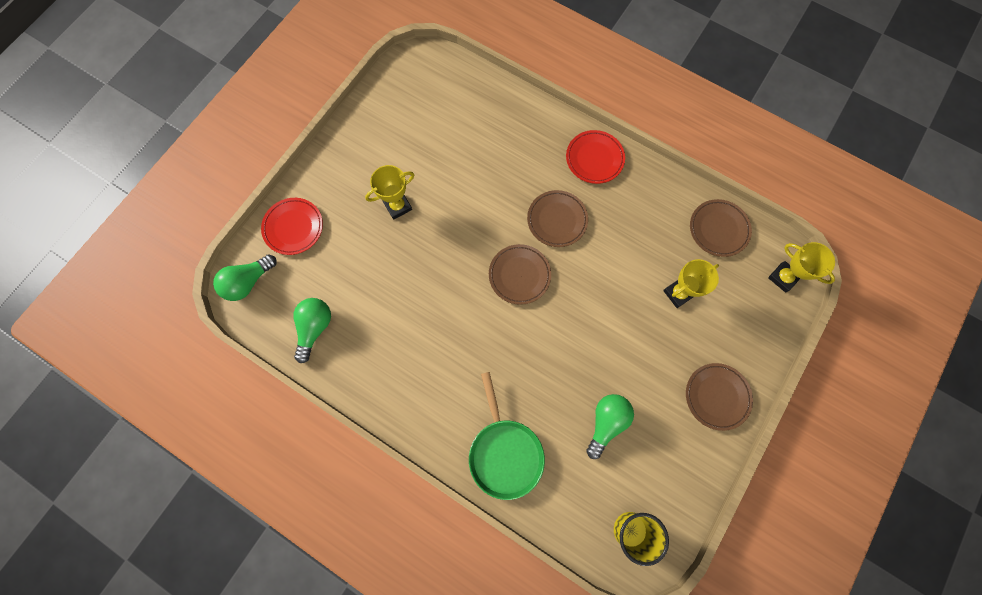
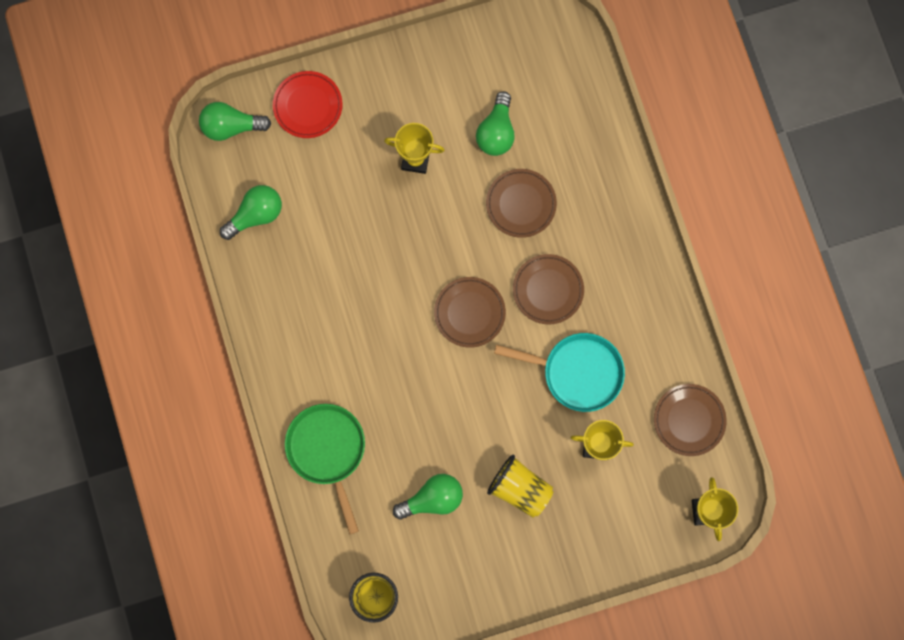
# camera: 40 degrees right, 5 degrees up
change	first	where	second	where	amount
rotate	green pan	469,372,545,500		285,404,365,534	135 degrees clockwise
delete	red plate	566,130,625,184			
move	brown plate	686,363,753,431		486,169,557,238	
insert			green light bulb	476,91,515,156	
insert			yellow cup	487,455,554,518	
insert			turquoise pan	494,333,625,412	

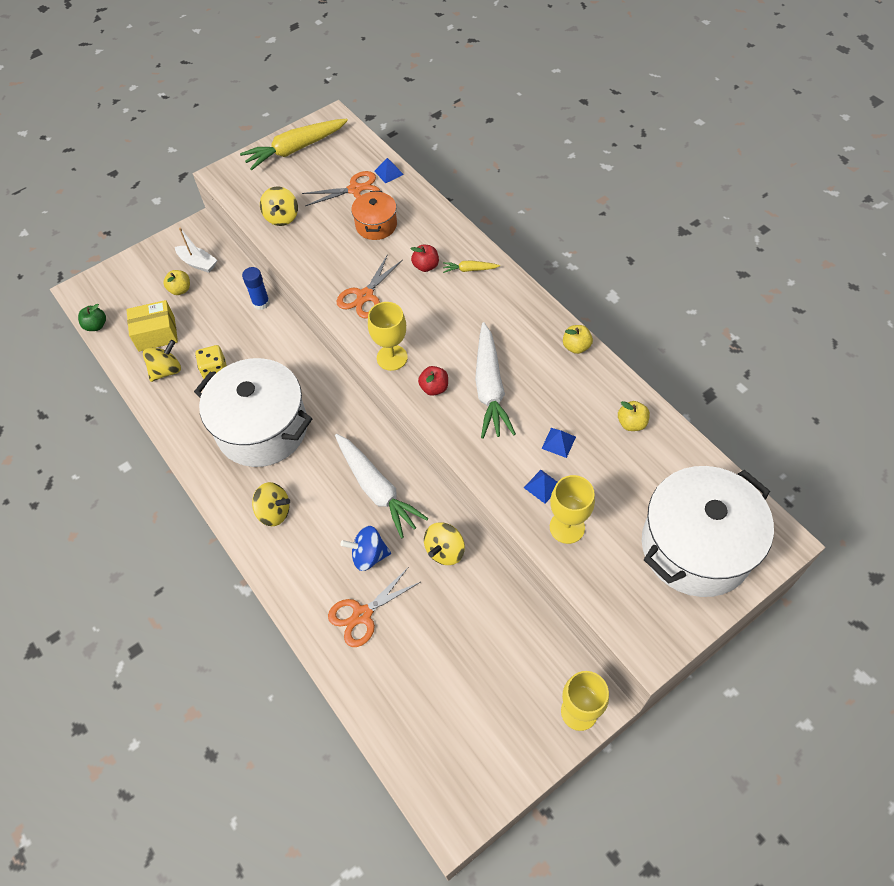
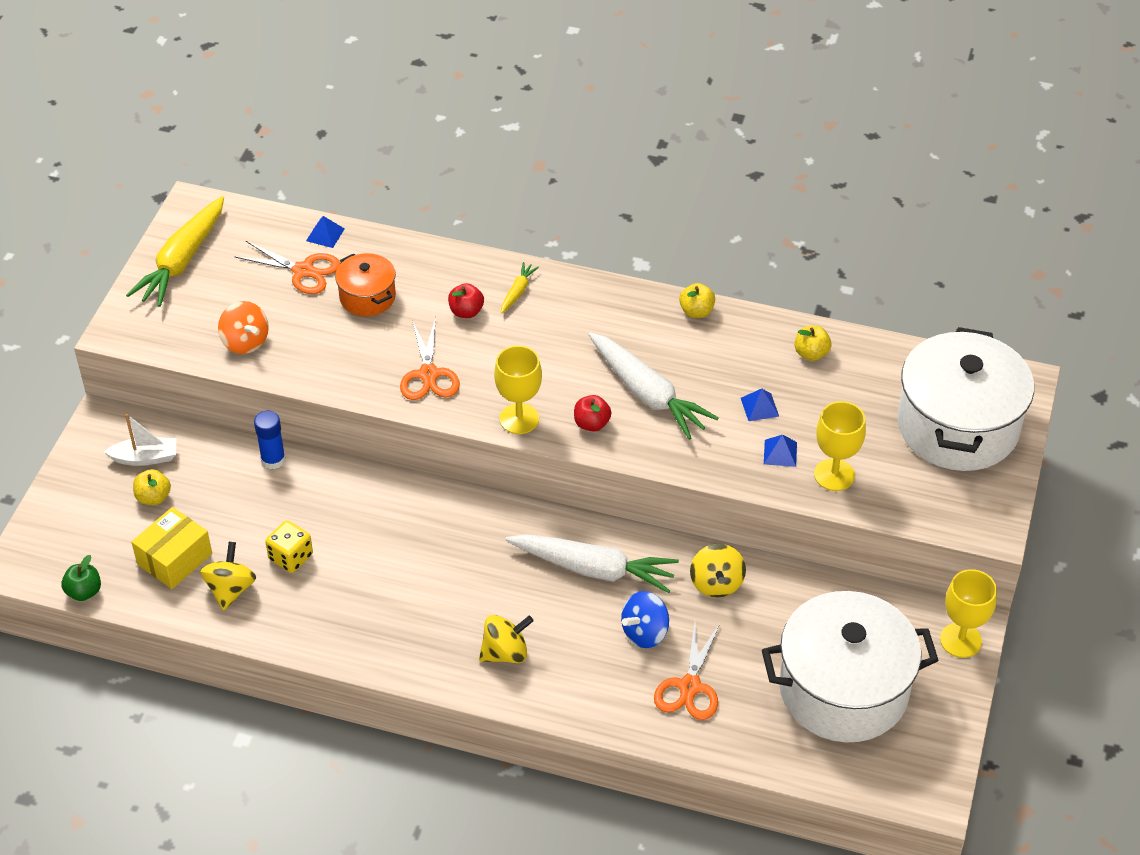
# camera: 40 degrees left, 10 degrees down
change	first	where	second	where	amount
move	white pot	194,358,313,467		762,591,939,742	
recolor	yellow spinning top	260,186,298,226	orange spinning top	218,301,269,354	
rotate	orange scissors	302,171,380,206		234,241,341,294	75 degrees clockwise
rotate	yellow carrot	443,260,500,273		501,262,539,314	150 degrees clockwise

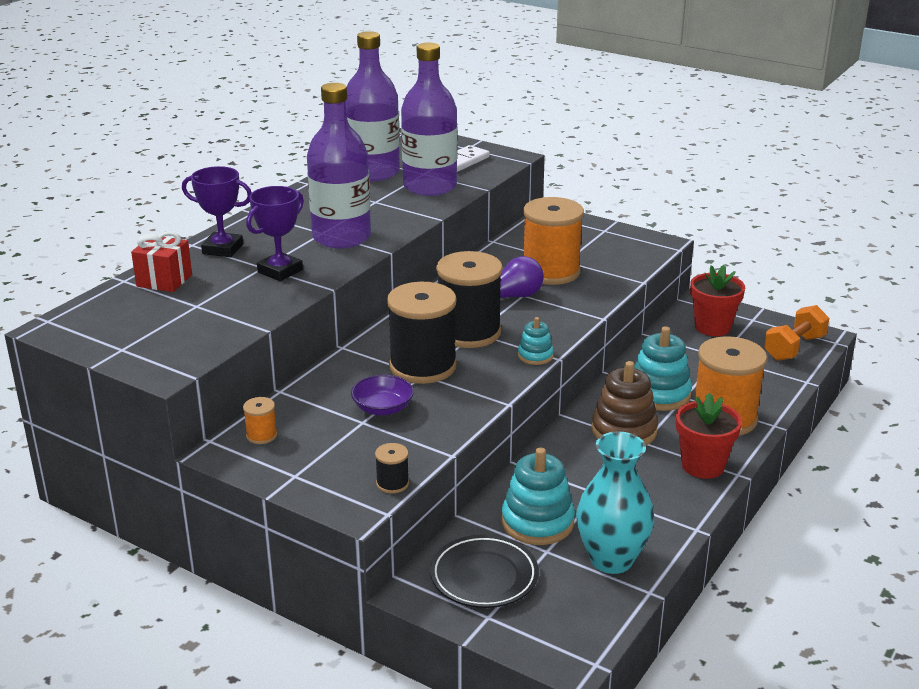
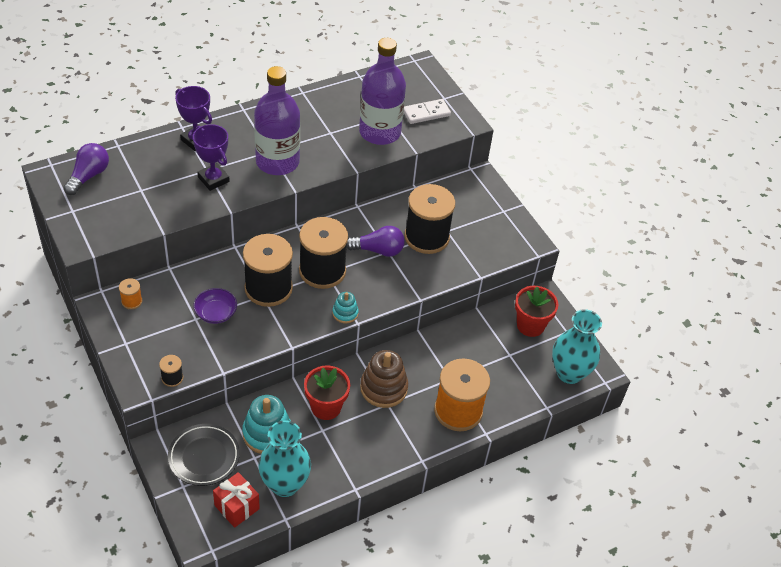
# camera: 25 degrees right, 20 degrees up
change	first	where	second	where	amount
move	red gift	131,231,192,292		213,472,260,528	
rotate	purple trophy	246,186,304,281		193,124,230,191	75 degrees clockwise
delete	purple bottle	345,31,400,181			
recolor	orange spool	523,197,584,285	black spool	404,184,455,254	
delete	turquoise stacking toy	634,326,692,411			
move	red flower pot	676,393,742,479		304,365,350,420	
replace	orange dumbbell	764,305,829,361	turquoise vase	552,309,602,384	
insert			purple light bulb	63,143,109,195	

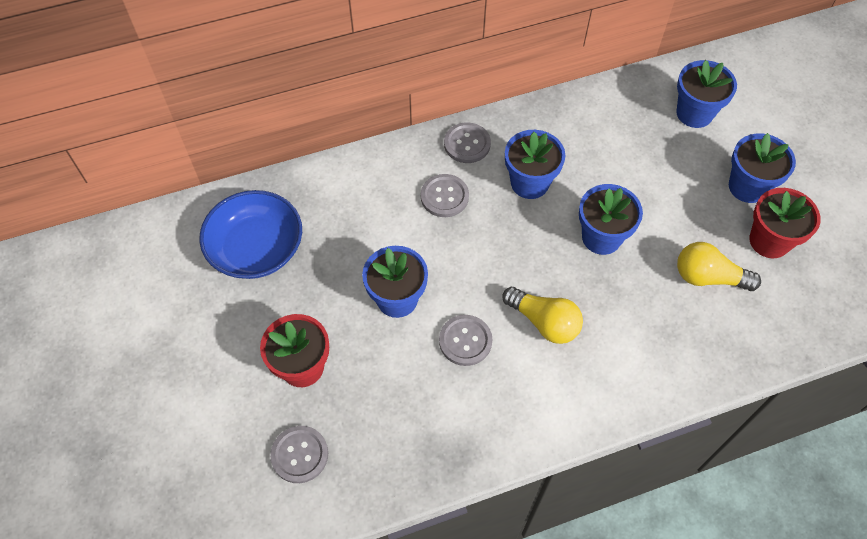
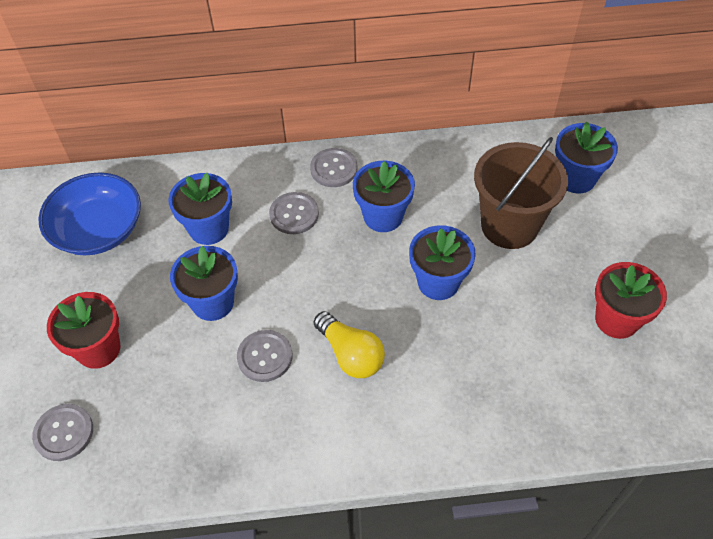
# camera: 15 degrees right, 5 degrees down
change	first	where	second	where	amount
delete	yellow light bulb	677,242,761,291			
move	blue flower pot	729,133,796,203		168,173,232,245	
insert			brown bucket	474,137,568,249	

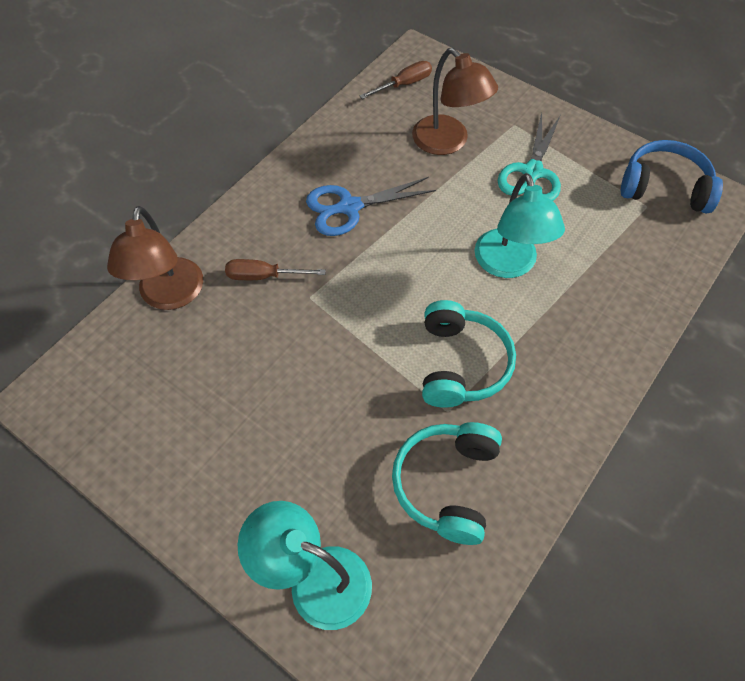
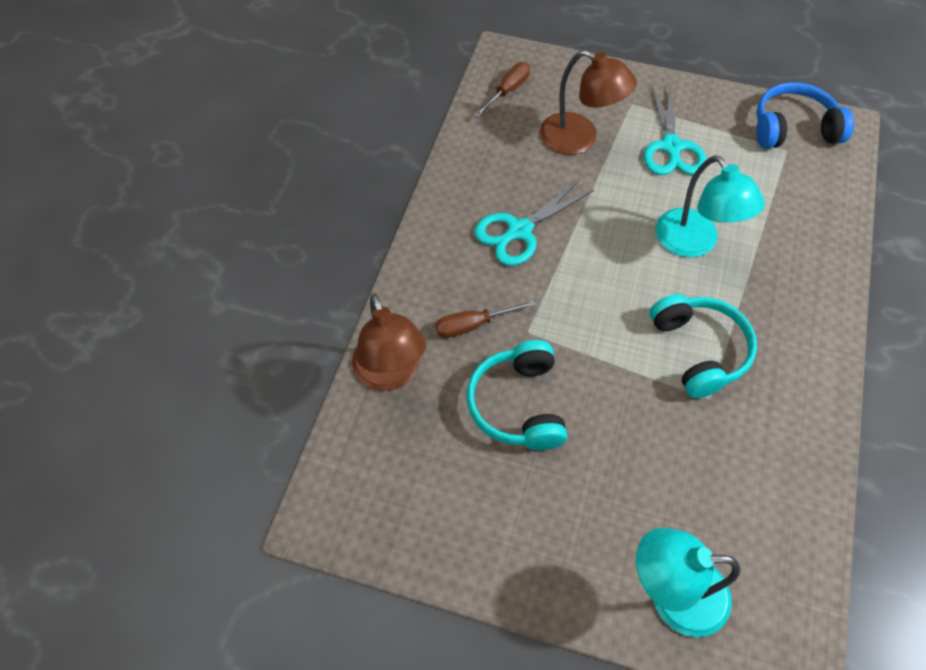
# camera: 20 degrees left, 0 degrees up
change	first	where	second	where	amount
recolor	blue scissors	306,177,436,236	turquoise scissors	474,179,594,266	
move	turquoise headphones	392,422,502,545		467,340,567,450	

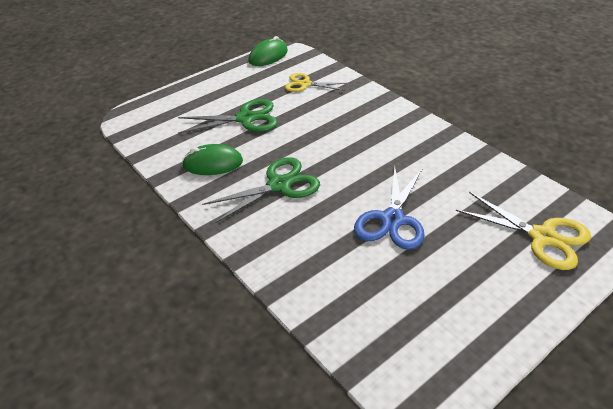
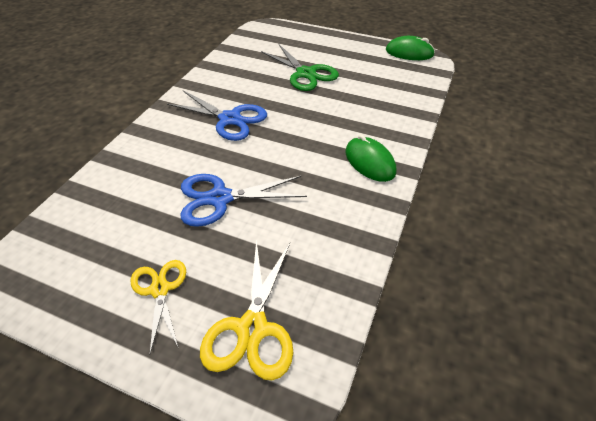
# camera: 60 degrees right, 5 degrees up
change	first	where	second	where	amount
move	green mouse	182,144,243,175		345,134,397,182	
recolor	green scissors	202,157,320,223	blue scissors	167,91,267,141	
move	yellow scissors	285,73,347,92		131,260,186,353	

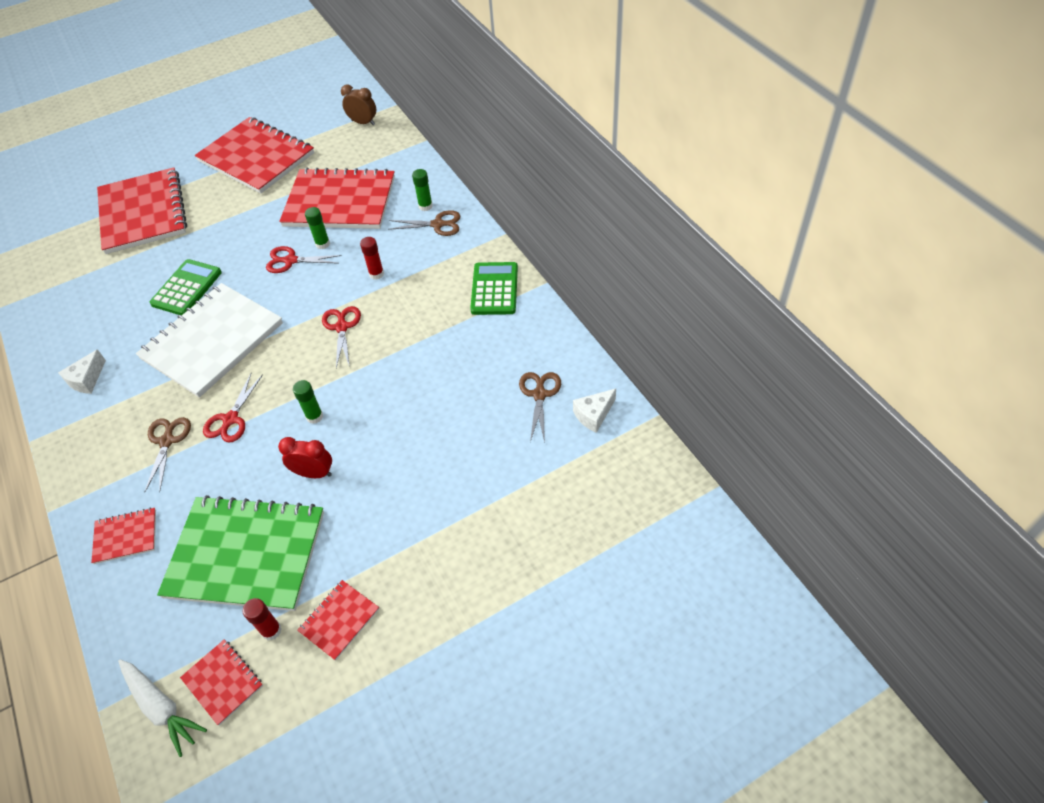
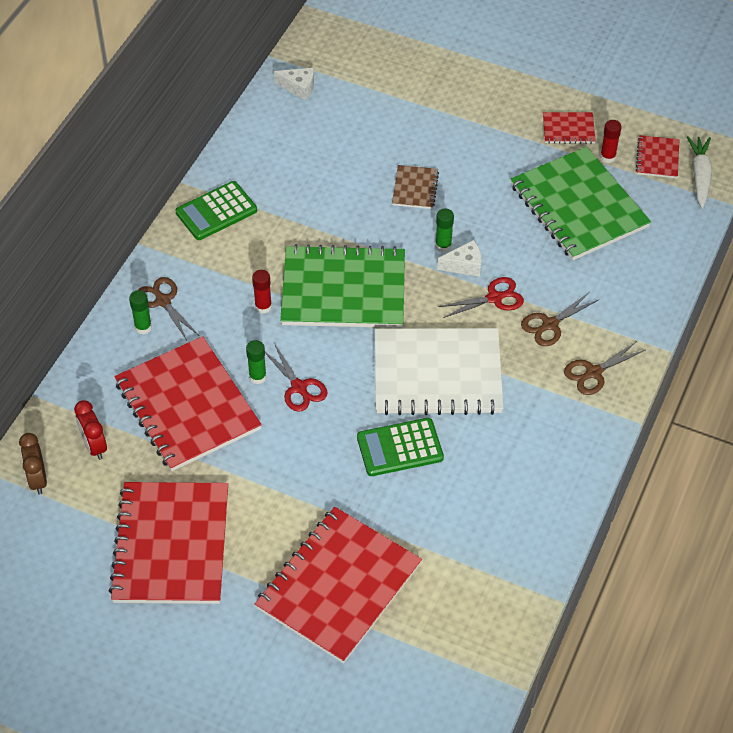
# camera: 130 degrees left, 0 degrees up
change	first	where	second	where	amount
move	white cheese	58,349,106,394		437,240,481,277	
delete	red notebook	91,508,156,564			
move	red clock	278,437,332,478		74,400,107,460	
replace	red scissors	322,306,361,368	green notebook	280,244,405,328	
move	brown scissors	519,372,561,443		564,341,645,395	
insert			brown notebook	392,165,439,209	

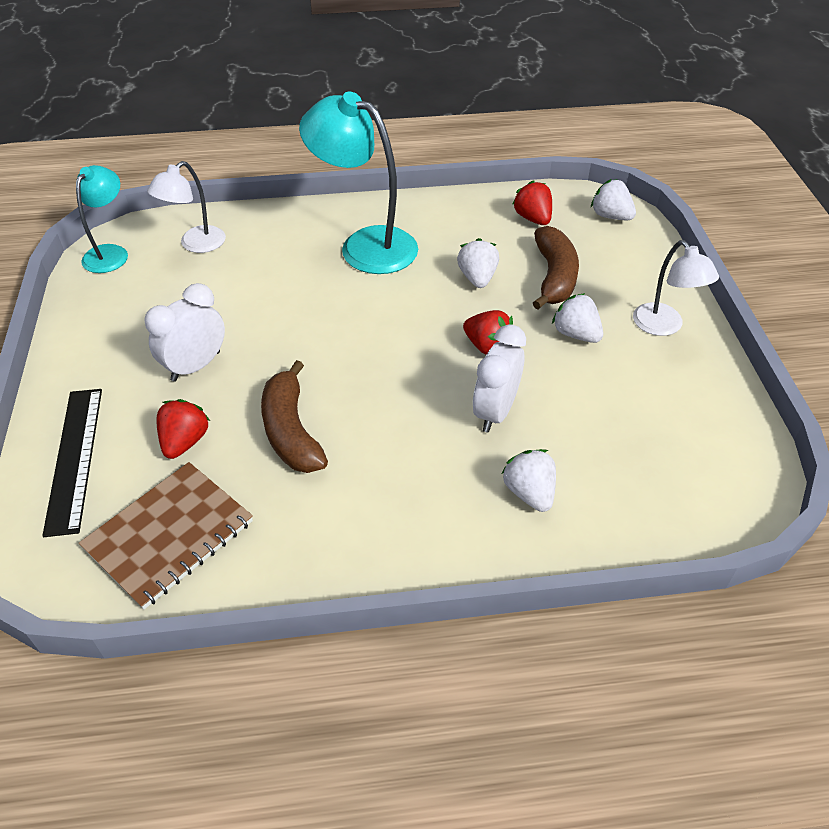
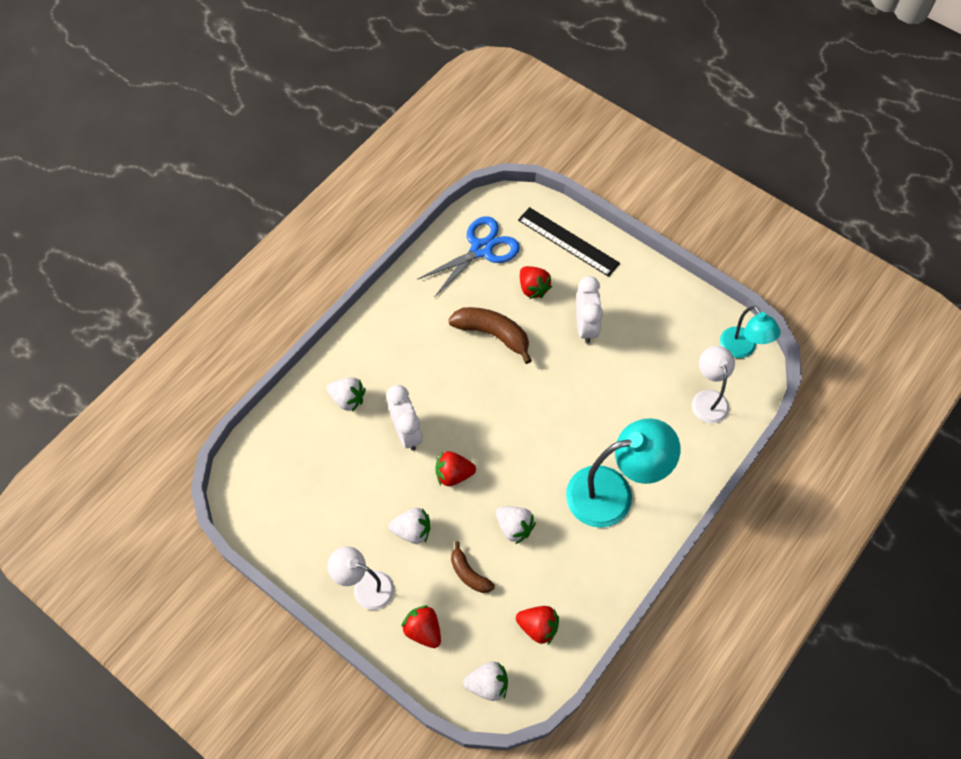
# camera: 135 degrees right, 15 degrees up
change	first	where	second	where	amount
replace	brown notebook	79,462,253,610	blue scissors	417,216,520,297	
resize	brown banana	533,226,579,309		451,541,495,593	x0.59
insert			red strawberry	401,605,441,648	

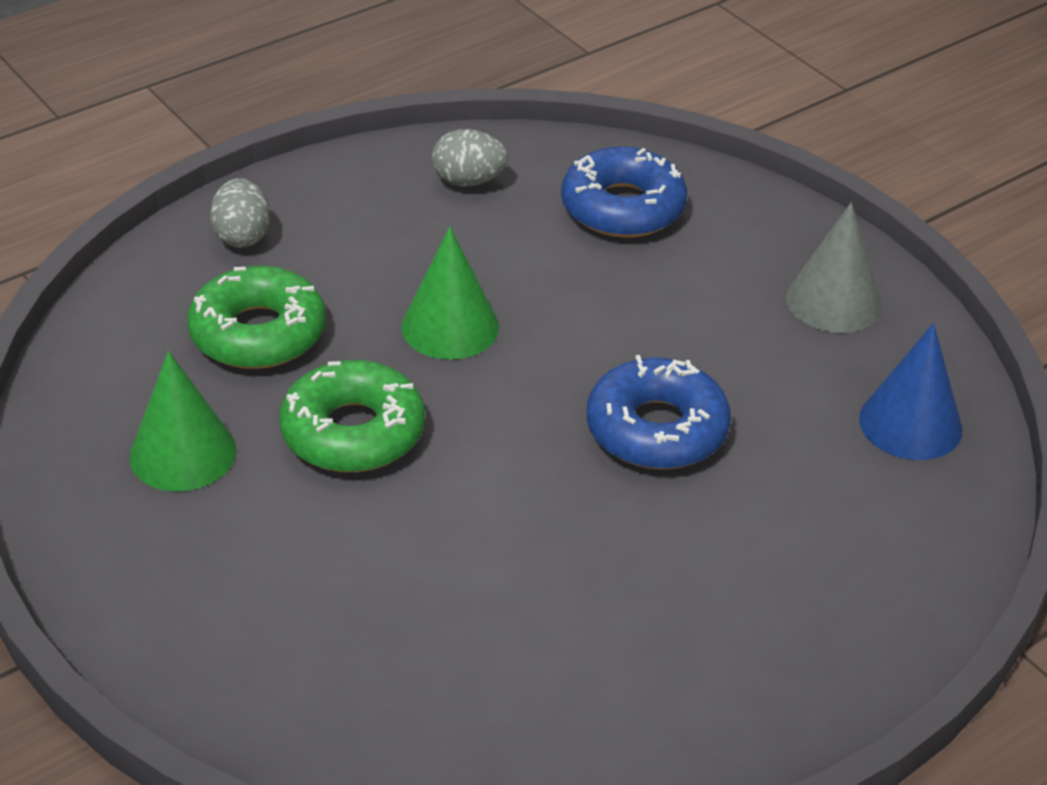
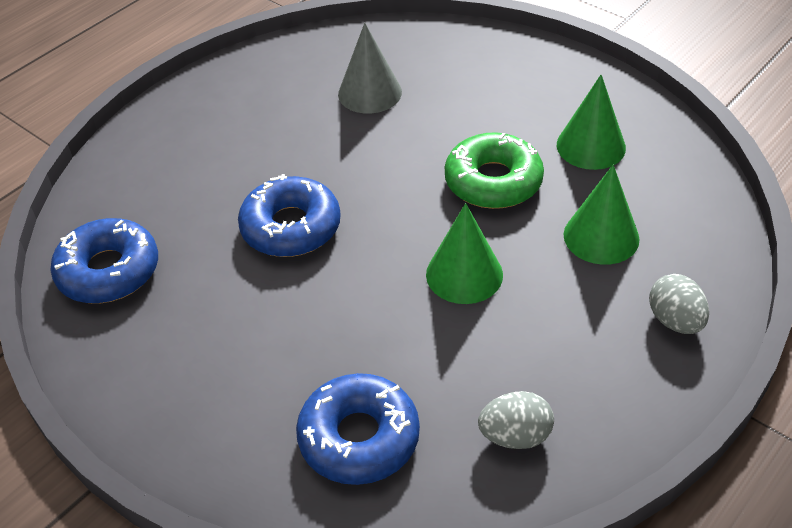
# camera: 170 degrees right, 5 degrees up
change	first	where	second	where	amount
replace	green donut	187,266,326,369	green cone	563,165,640,265	
move	grey cone	786,202,882,333		338,23,402,114	
replace	blue cone	859,323,963,460	blue donut	50,218,158,304	

